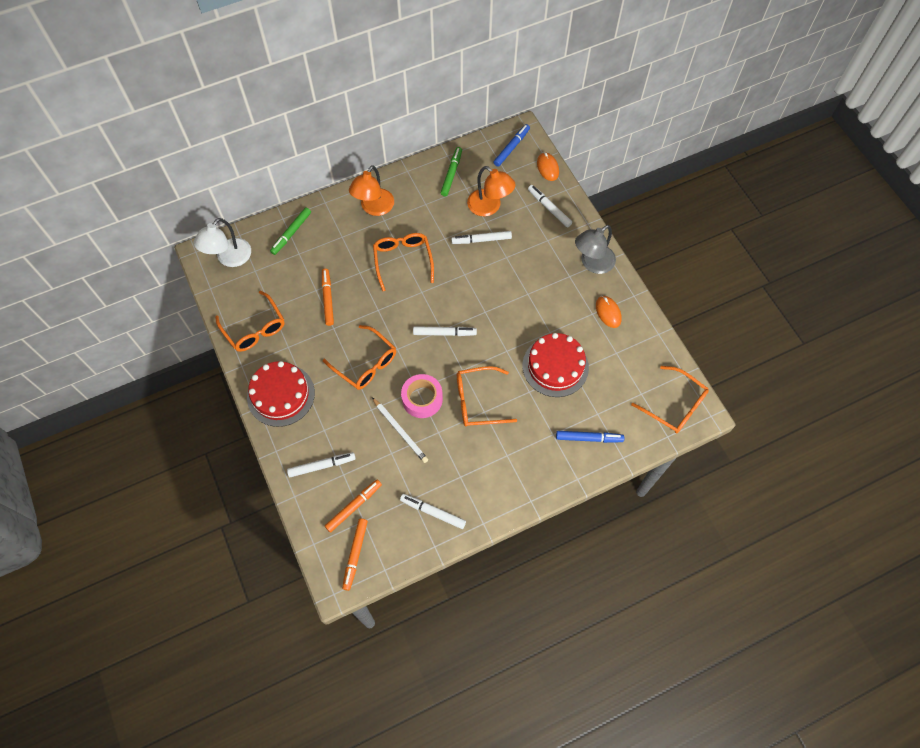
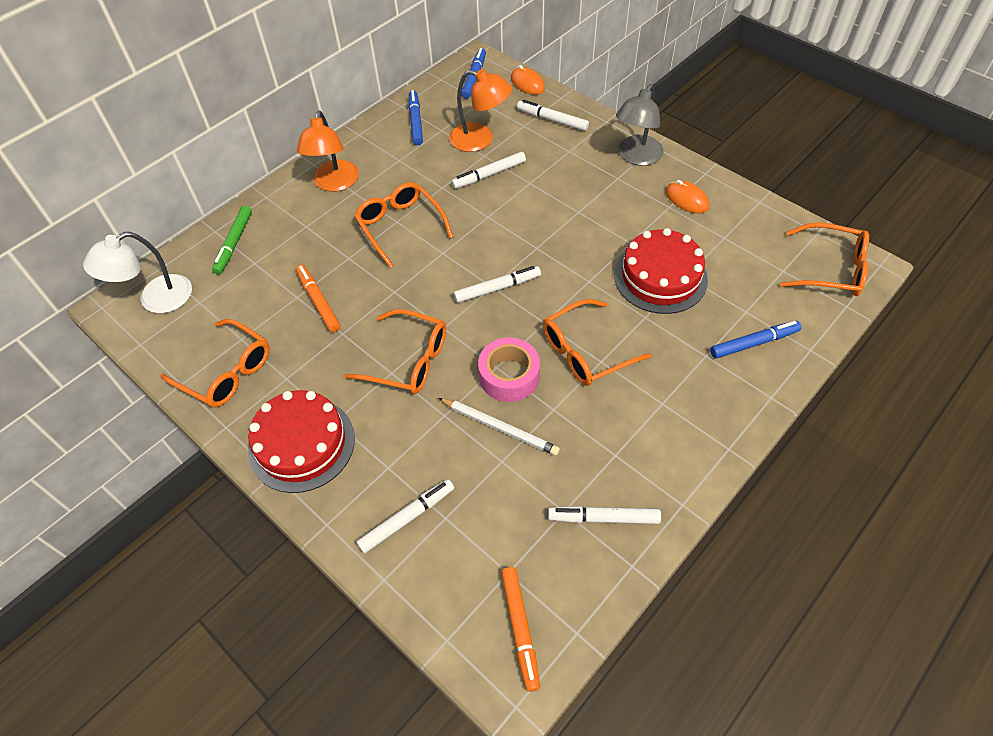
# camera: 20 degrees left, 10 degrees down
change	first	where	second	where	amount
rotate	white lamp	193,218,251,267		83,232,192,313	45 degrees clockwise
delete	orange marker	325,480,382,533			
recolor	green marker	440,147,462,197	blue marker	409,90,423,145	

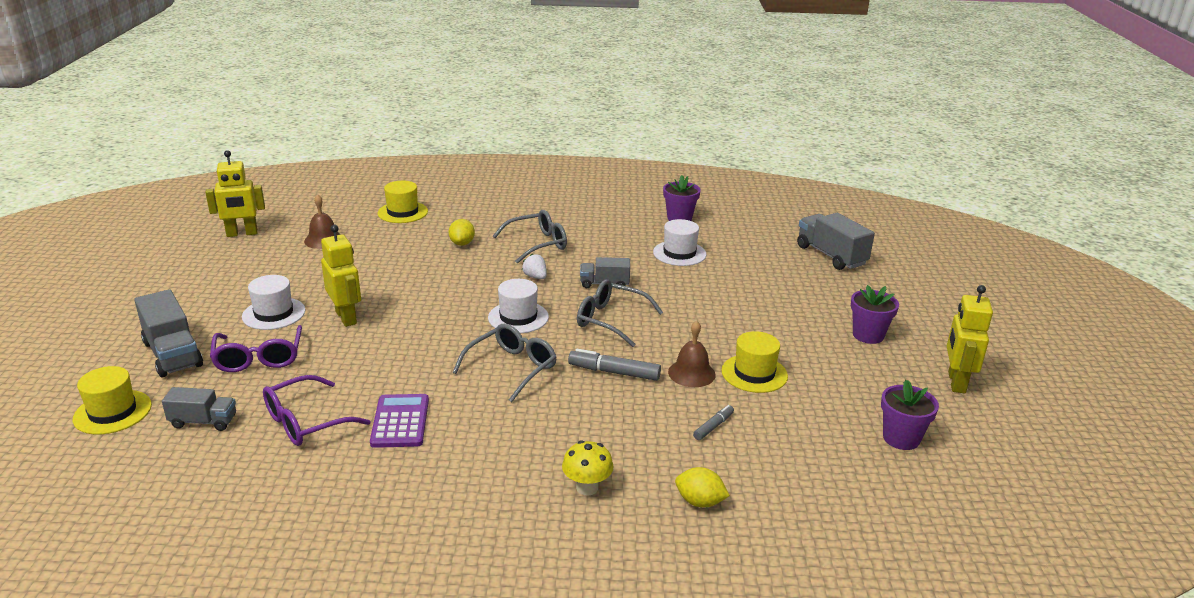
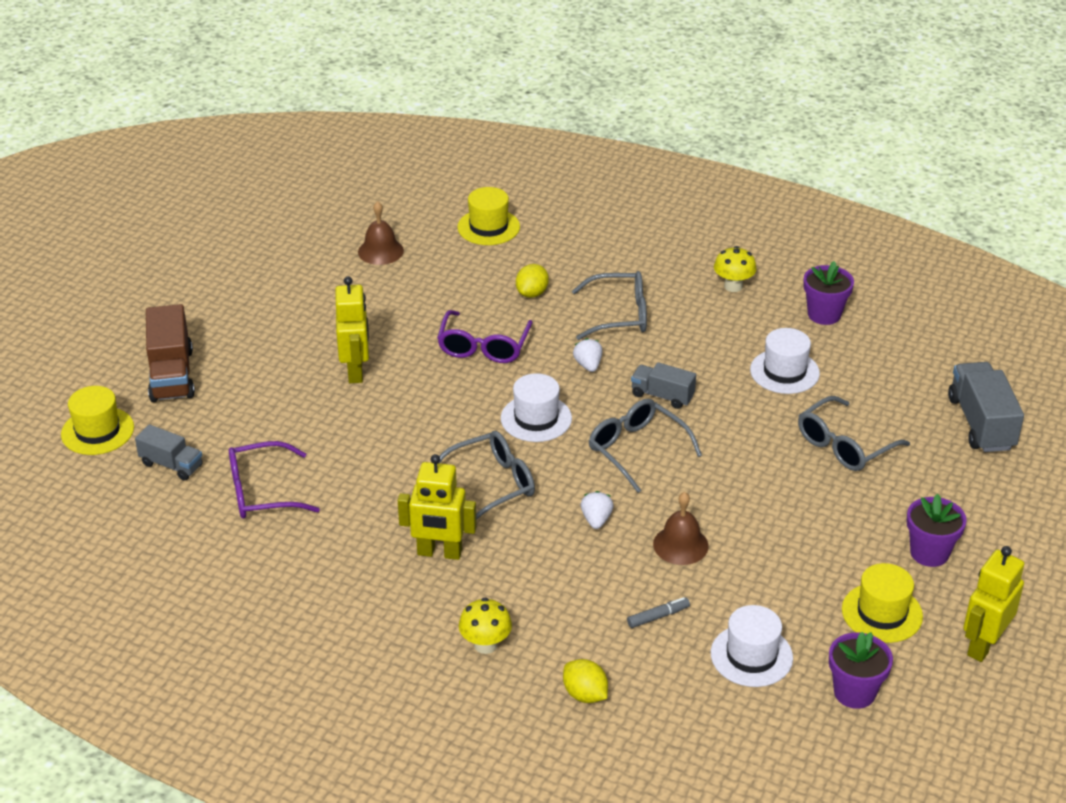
# camera: 25 degrees right, 10 degrees up
change	first	where	second	where	amount
recolor	grey truck	134,289,203,377	brown truck	146,304,195,402	
move	yellow robot	205,150,265,237		398,454,477,560	
move	purple glasses	210,325,302,372		437,310,533,363	
move	white hat	242,275,306,330		711,605,793,687	
delete	purple calculator	370,394,429,448			
replace	grey marker	568,349,661,381	white strawberry	581,491,614,529	
move	yellow hat	722,331,788,393		842,563,923,643	
insert			yellow mushroom	714,246,756,292	
insert			grey glasses	798,396,910,471	

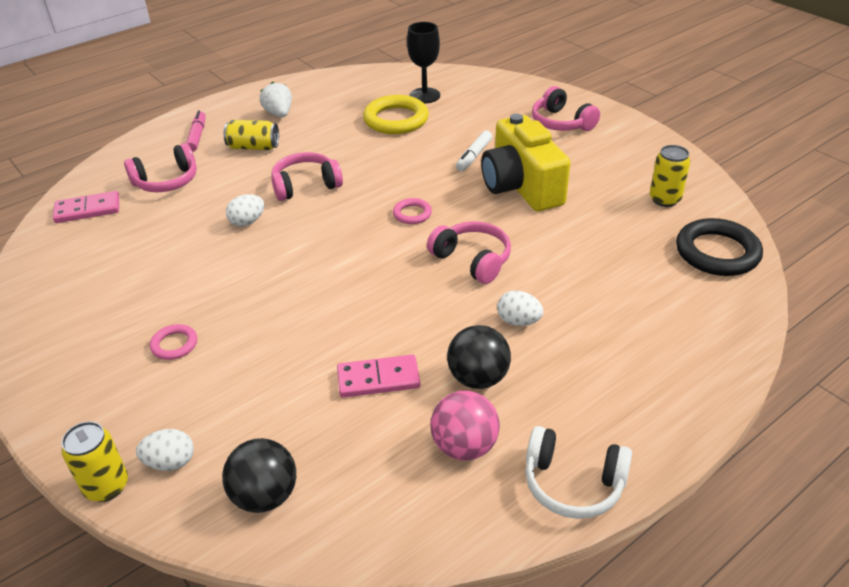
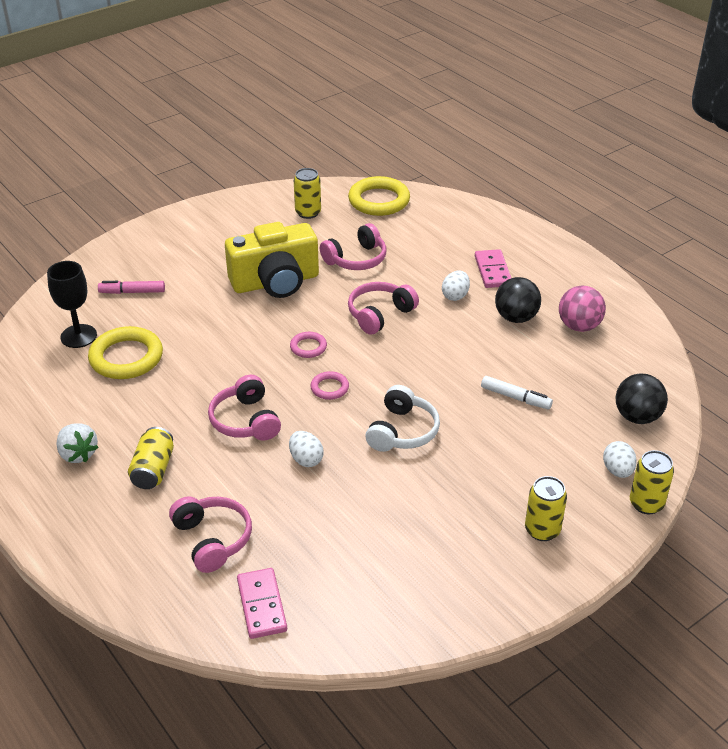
# camera: 90 degrees left, 0 degrees up
change	first	where	second	where	amount
move	pink ring	150,324,197,360		310,371,349,400	
move	pink marker	186,111,205,152		98,281,165,294	
rotate	white strawberry	260,82,292,117		57,423,98,463	105 degrees counterclockwise
move	pink domino	337,355,420,398		475,249,511,288	
move	white marker	456,130,492,171		481,376,553,409	
move	white headphones	525,426,632,519		365,385,440,452	
move	pink headphones	532,86,600,131		320,223,386,270	
recolor	black ring	676,218,763,276	yellow ring	348,176,410,216	
insert			yellow can	525,476,567,541	

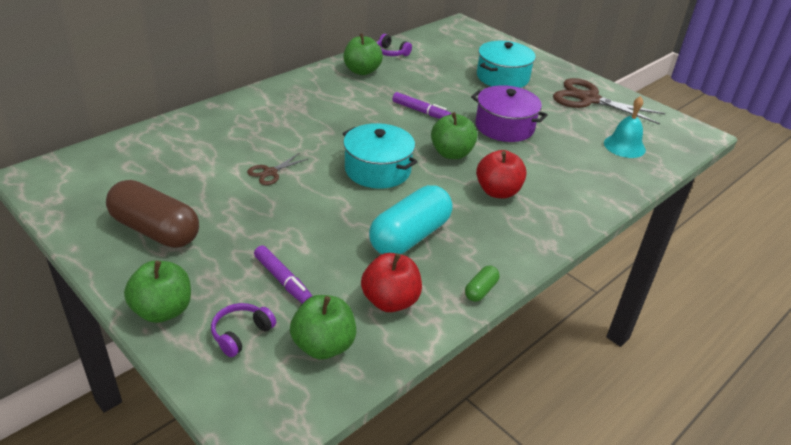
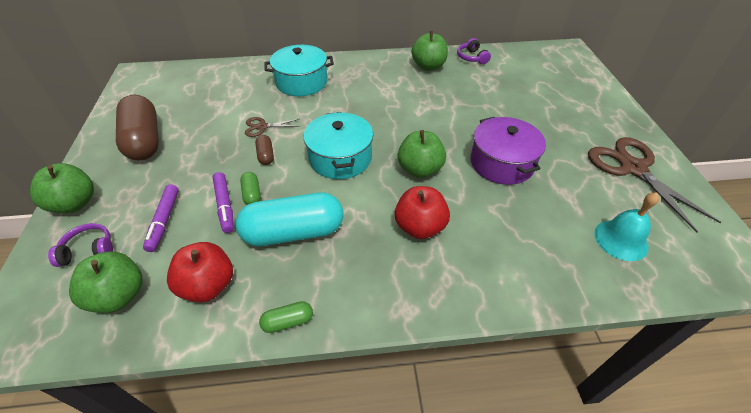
# camera: 40 degrees right, 10 degrees up
change	first	where	second	where	amount
move	purple marker	392,92,451,119		213,172,234,233	
move	turquoise pot	477,41,536,88		264,45,334,96	
insert			green capsule	240,172,261,205	
insert			brown capsule	255,135,274,165	

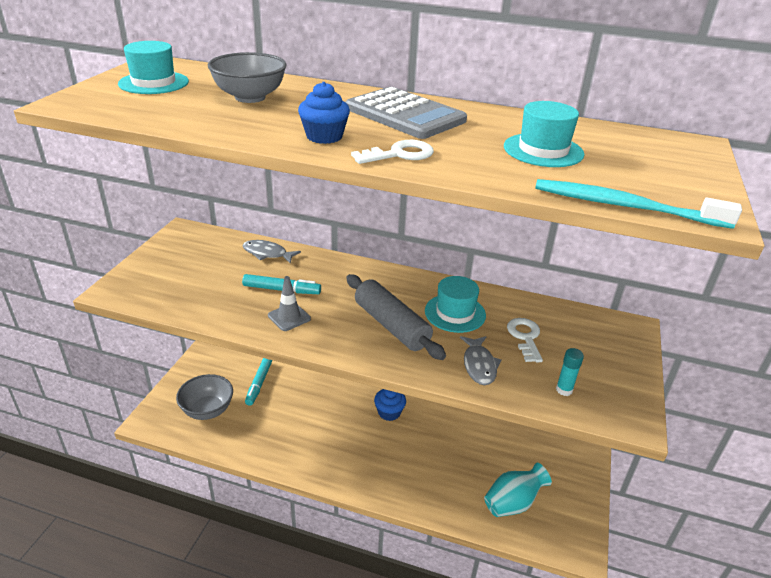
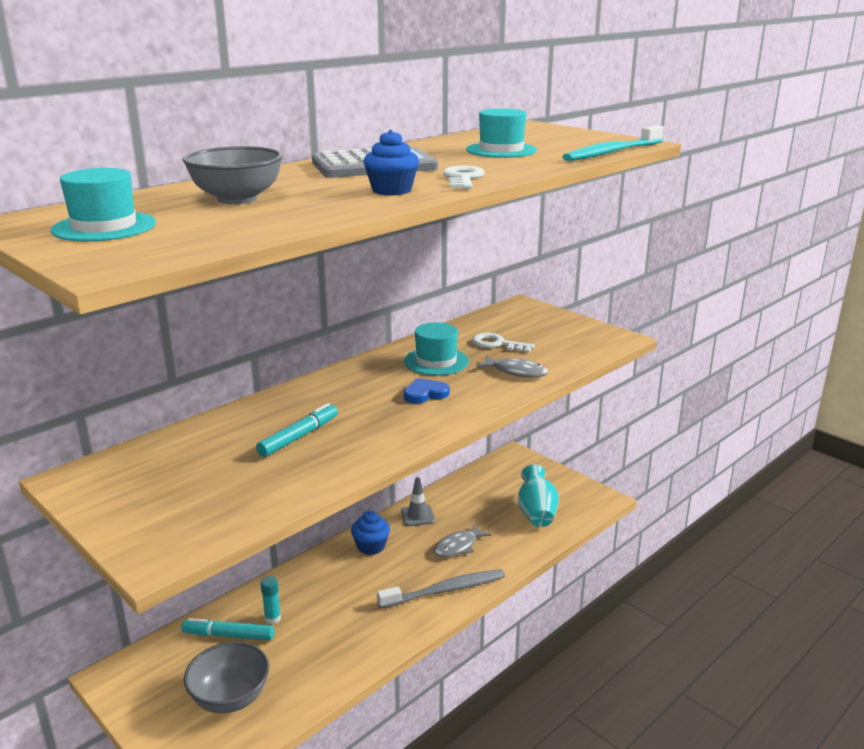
# camera: 60 degrees left, 10 degrees down
change	first	where	second	where	amount
move	grey fish	243,240,301,264		434,524,491,557	
rotate	turquoise marker	245,358,272,406		181,618,274,641	150 degrees clockwise
move	grey traffic cone	268,276,311,331		401,477,435,526	
replace	grey rolling pin	346,274,446,360	blue heart	404,378,450,404	
move	turquoise glue stick	556,348,584,396		261,576,281,624	
insert			grey toothbrush	377,569,505,609	

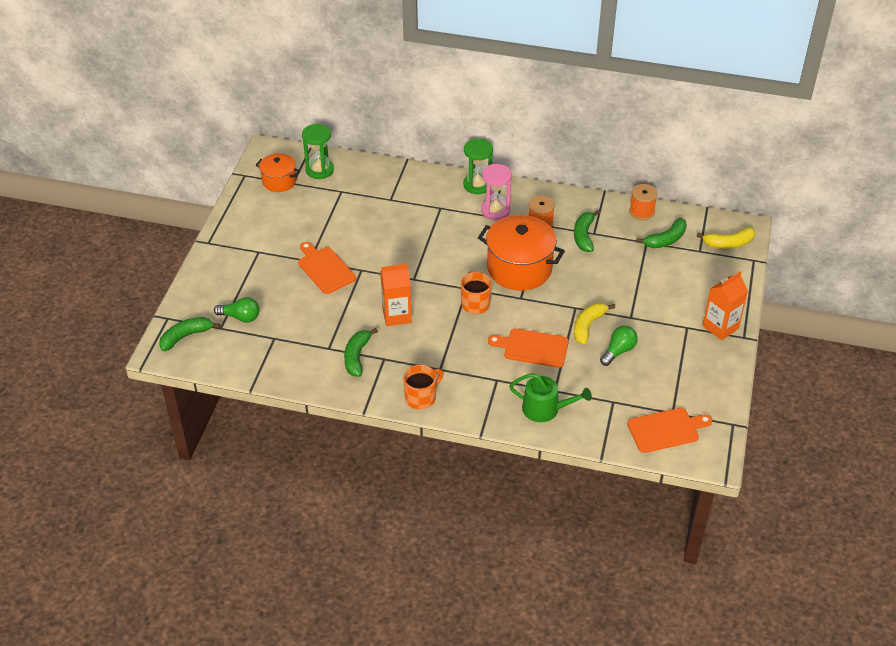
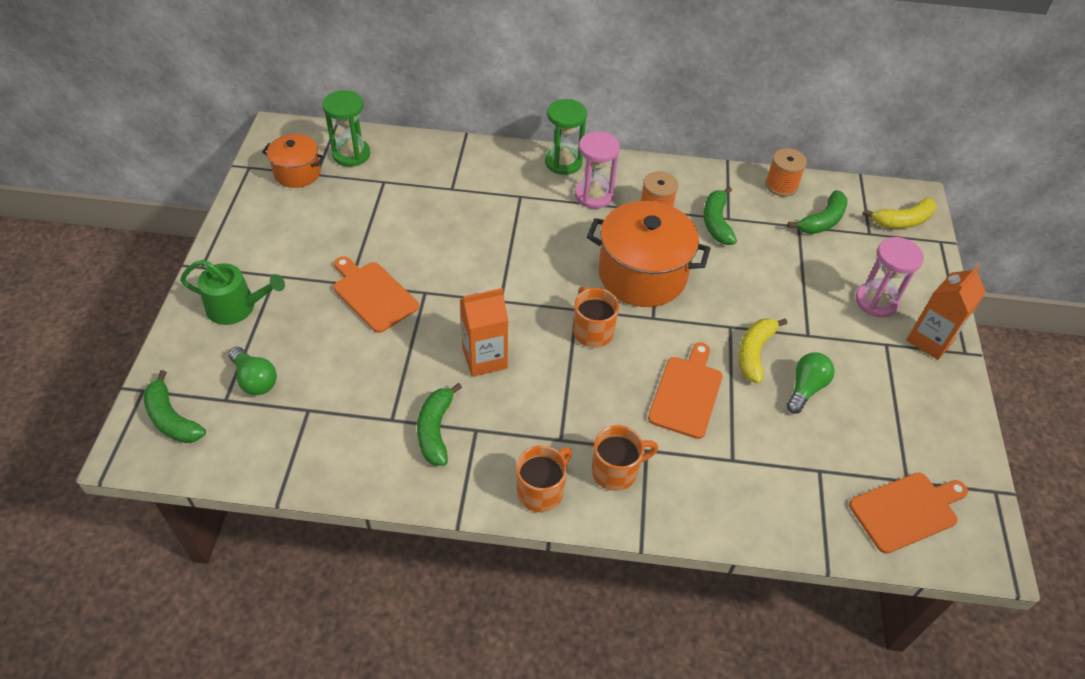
# camera: 10 degrees left, 5 degrees up
change	first	where	second	where	amount
rotate	green banana	159,317,221,351		144,370,206,443	90 degrees counterclockwise
rotate	green light bulb	214,297,259,323		229,347,277,395	45 degrees clockwise
rotate	orange cutting board	488,329,569,368		648,343,723,439	105 degrees clockwise
move	green watering can	509,373,592,422		180,260,285,325	
insert			orange mug	592,425,658,491	
insert			pink hourglass	856,237,924,318	

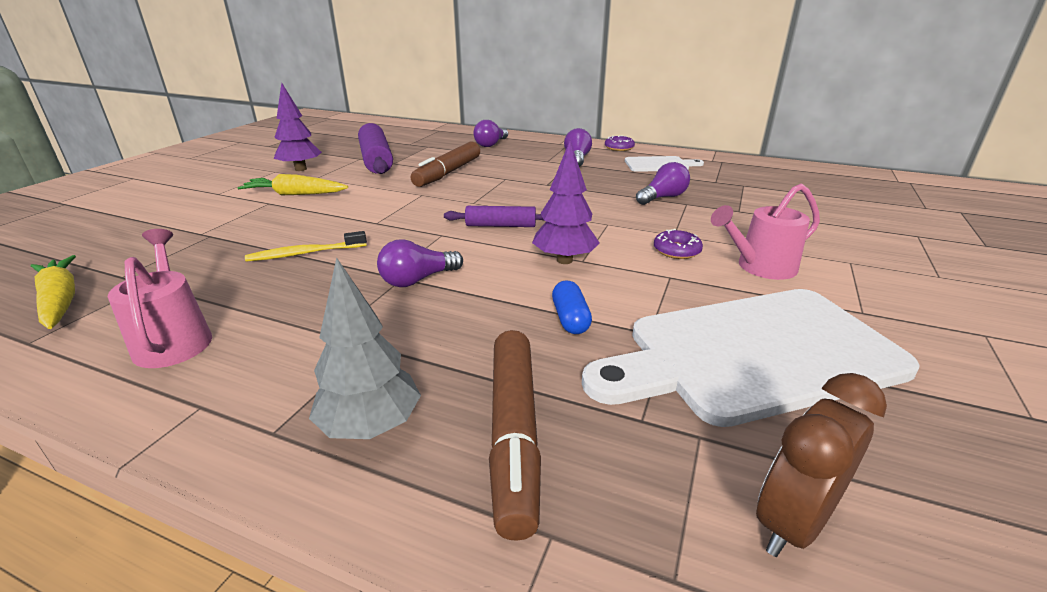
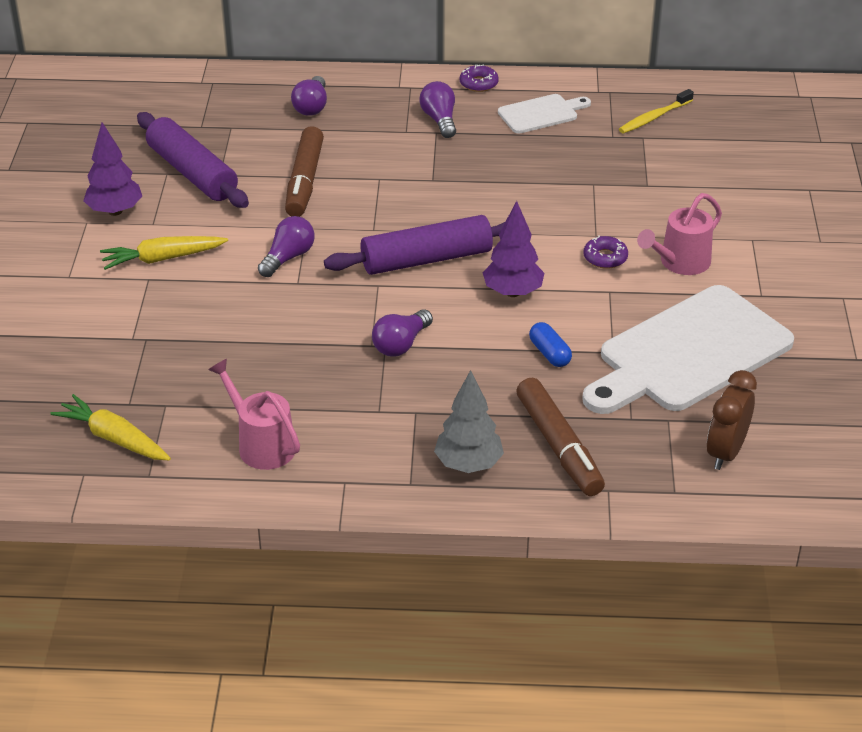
# camera: 20 degrees left, 10 degrees up
change	first	where	second	where	amount
move	yellow toothbrush	245,231,367,262		619,89,694,133	
resize	purple rolling pin	444,206,544,227		324,215,505,275	x1.78
move	purple light bulb	636,162,690,205		258,216,315,277	

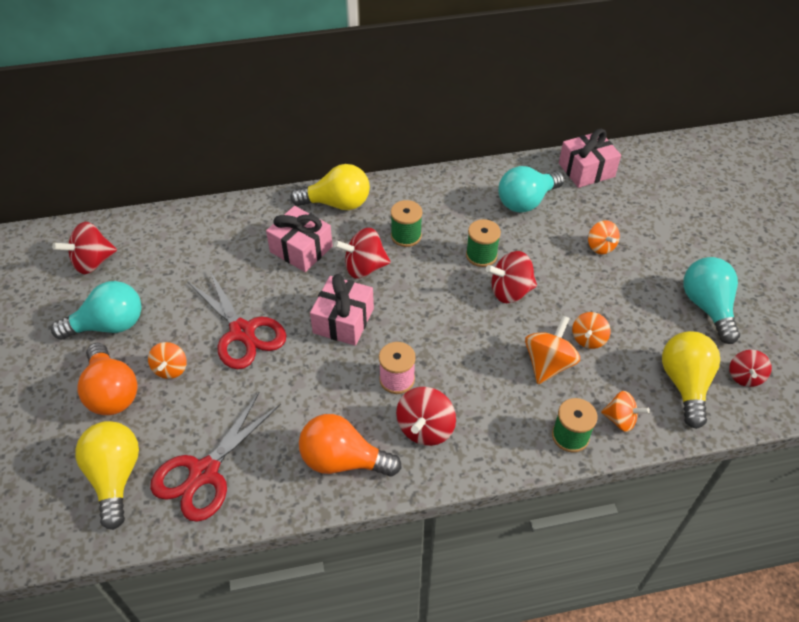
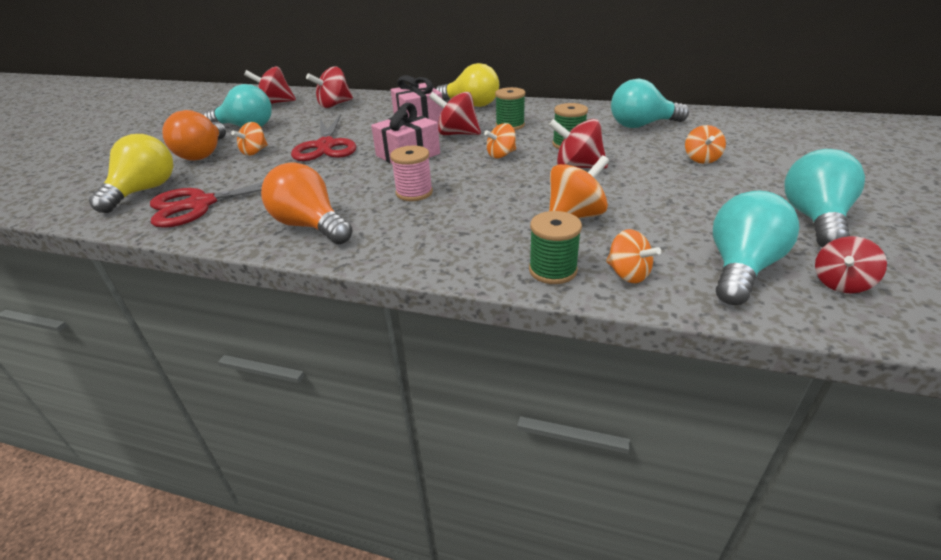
# camera: 30 degrees right, 15 degrees down
change	first	where	second	where	amount
move	red spinning top	396,387,456,446		306,66,353,108	
delete	pink gift	559,129,621,188			
move	orange spinning top	572,312,610,349		484,123,516,158	
recolor	yellow light bulb	662,331,720,429	turquoise light bulb	713,191,800,305	

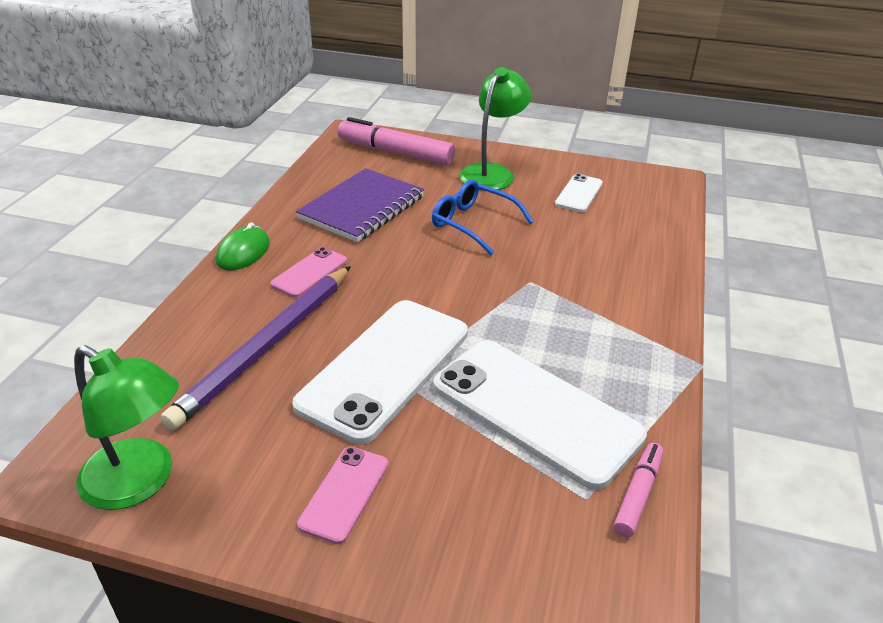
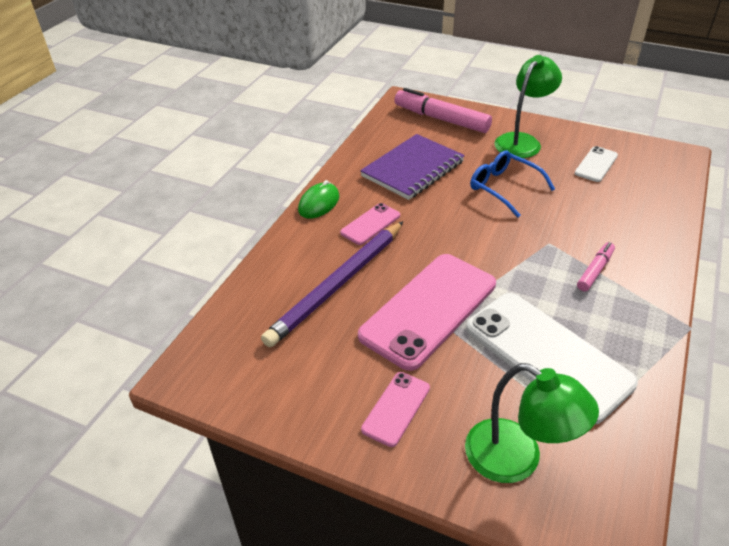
# camera: 10 degrees right, 5 degrees up
change	first	where	second	where	amount
move	green lamp	74,345,179,510		465,363,599,483	
recolor	white phone	292,300,468,444	pink phone	358,254,496,371	
move	pink marker	614,443,663,537		577,242,615,291	

